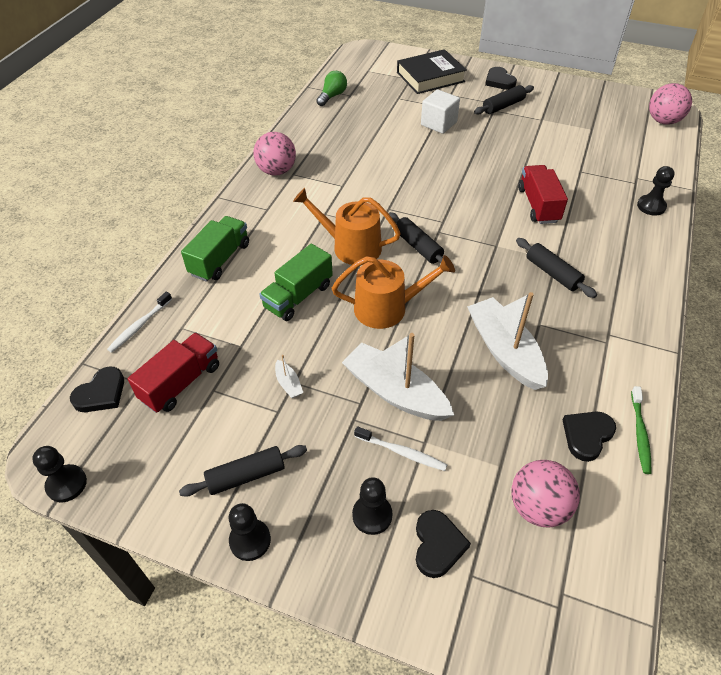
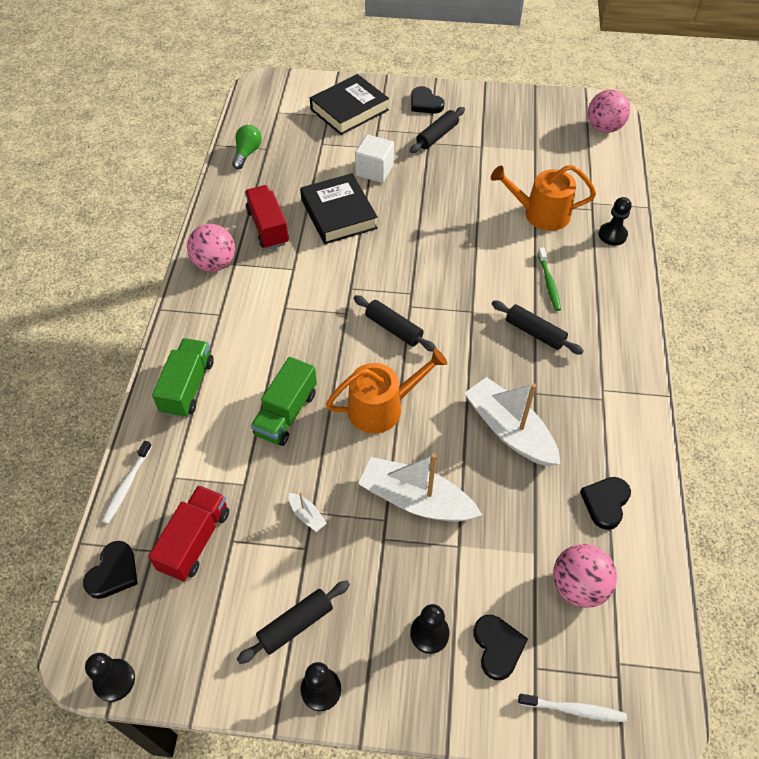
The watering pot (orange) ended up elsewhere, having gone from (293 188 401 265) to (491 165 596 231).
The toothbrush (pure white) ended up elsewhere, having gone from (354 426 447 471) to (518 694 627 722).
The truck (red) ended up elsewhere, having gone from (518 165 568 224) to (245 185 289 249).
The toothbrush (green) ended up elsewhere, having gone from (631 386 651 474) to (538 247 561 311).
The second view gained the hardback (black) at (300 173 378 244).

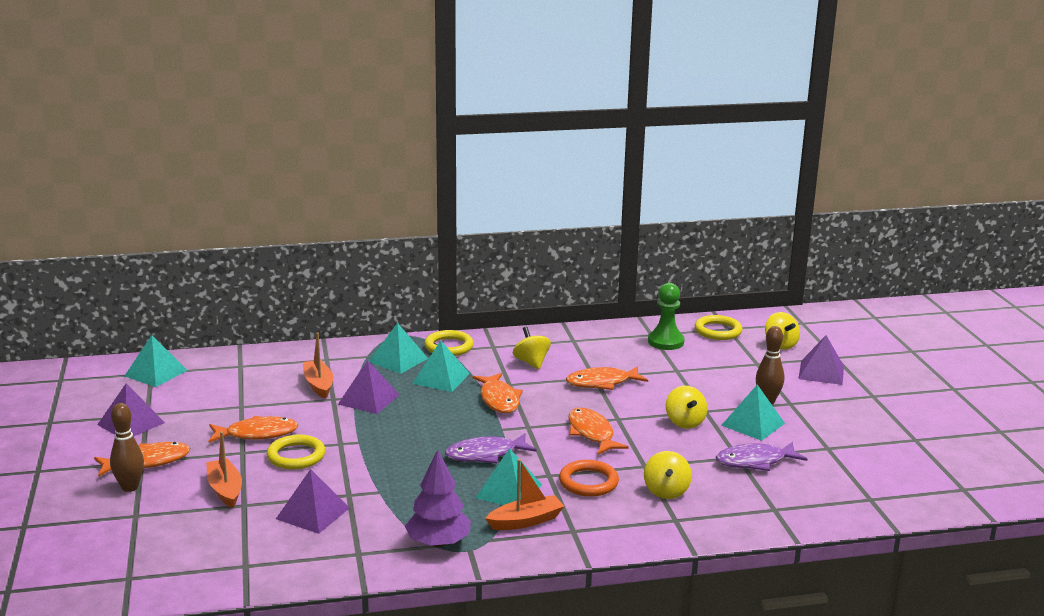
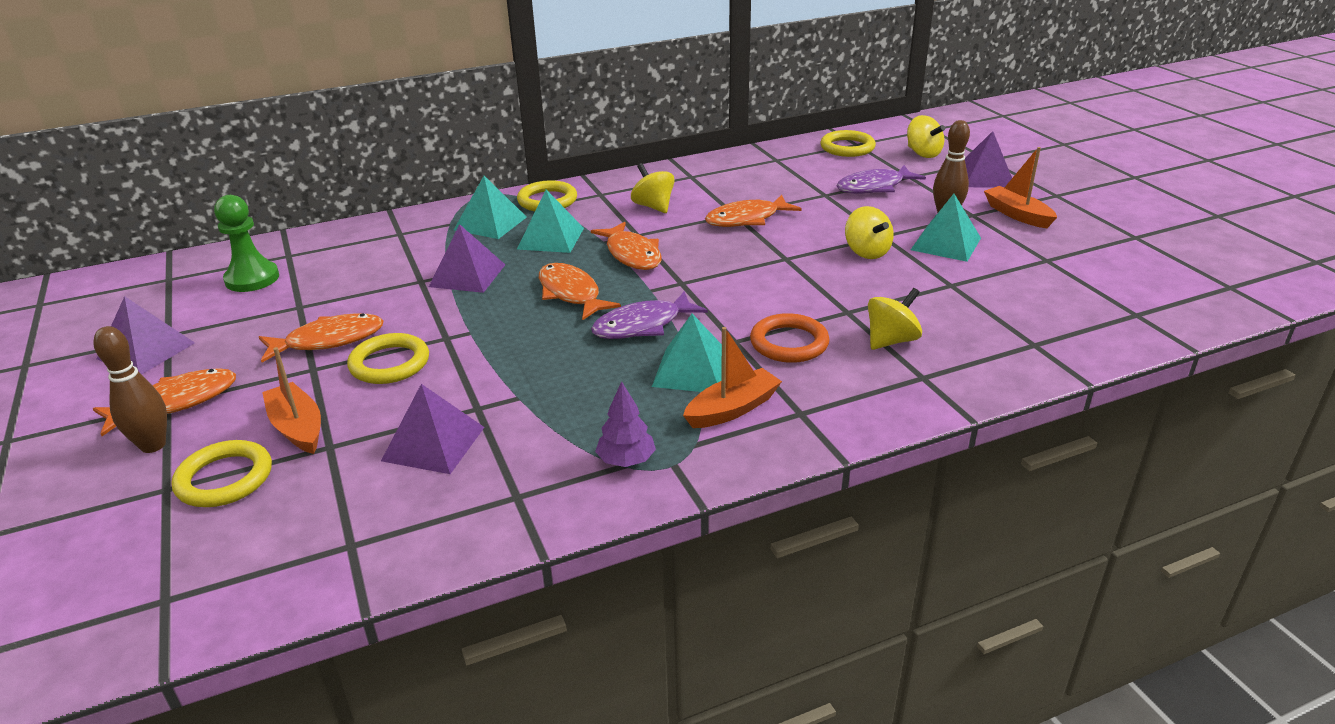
The second view lost the pyramid (aqua) at (125 335 188 387).
The boat (orange) ended up elsewhere, having gone from (303 332 333 399) to (984 147 1057 228).
The size of the tree (royal purple) at (405 449 471 547) changed by a factor of 0.63.
The fish figure (orange) ended up elsewhere, having gone from (568 408 629 455) to (539 263 621 321).
The toy top (yellow) at (644 451 692 499) ended up facing another way, 120 degrees counterclockwise from before.
The game pawn (green) ended up elsewhere, having gone from (648 283 685 350) to (214 195 279 292).
The fish figure (royal purple) ended up elsewhere, having gone from (716 442 807 471) to (836 165 926 194).
The second view gained the torus (yellow) at (172 440 272 507).

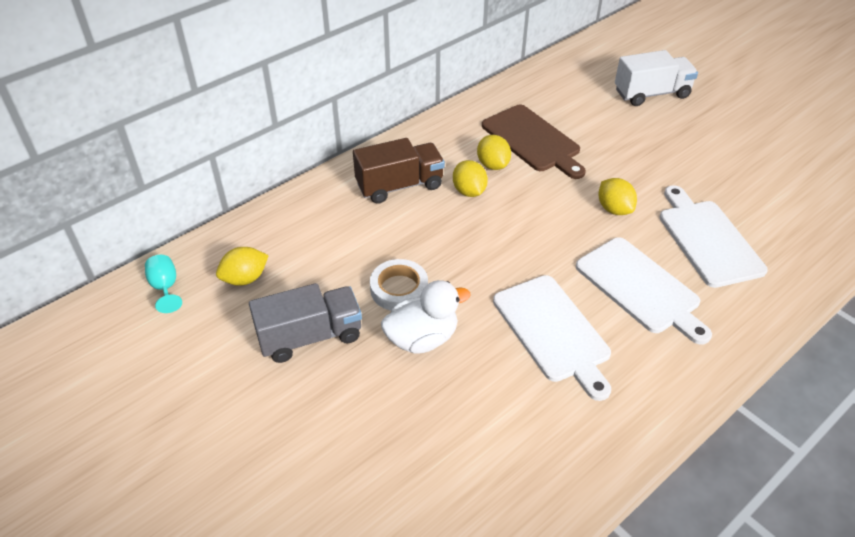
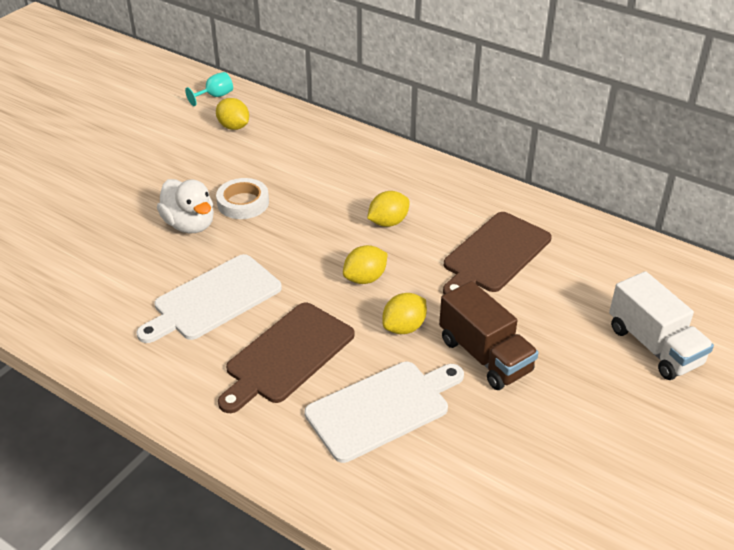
The second view lost the truck (ash-grey) at (249 283 362 363).
The truck (brown) ended up elsewhere, having gone from (353 138 445 204) to (439 281 539 390).
The toy lemon (yellow) ended up elsewhere, having gone from (477 135 511 170) to (343 245 388 284).
What was the chopping board (pure white) at (576 237 712 345) turned into the chopping board (brown) at (218 303 354 413).

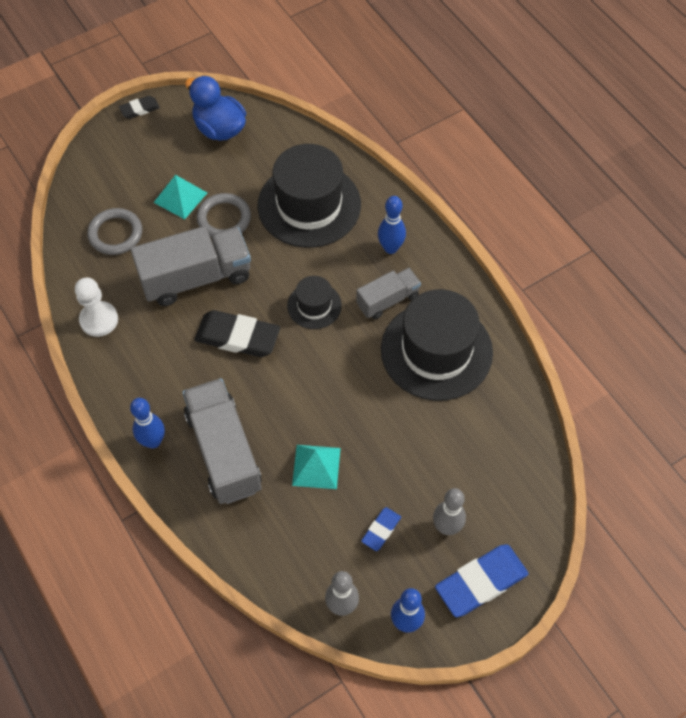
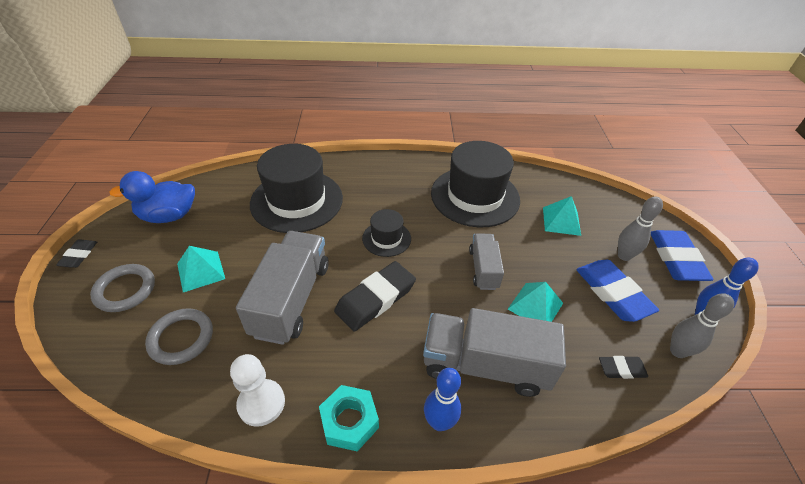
The torus (ash-grey) ended up elsewhere, having gone from (197 193 251 237) to (90 264 155 312).
The truck (ash-grey) ended up elsewhere, having gone from (356 268 421 319) to (469 233 504 290).
The size of the gum eraser (cobalt) at (361 507 401 551) changed by a factor of 1.92.
The second view lost the bowling pin (cobalt) at (378 196 406 254).
The second view gained the hexagon nut (aqua) at (319 385 379 451).
The second view gained the pyramid (aqua) at (543 196 581 236).
The second view gained the gum eraser (black) at (599 356 648 379).

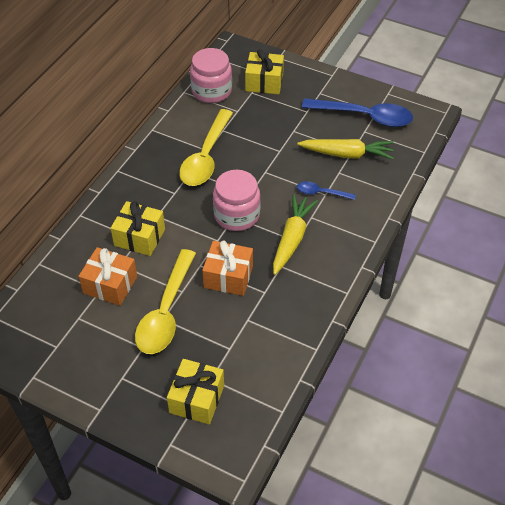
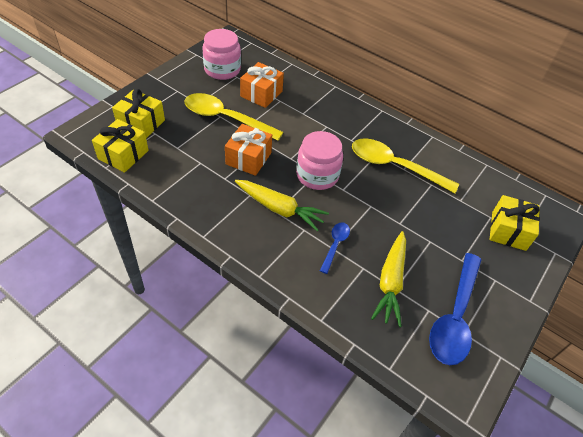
The wrapped gift (yellow) ended up elsewhere, having gone from (111 201 165 256) to (92 119 149 173).
The jar (pink) ended up elsewhere, having gone from (190 48 232 103) to (202 29 241 80).

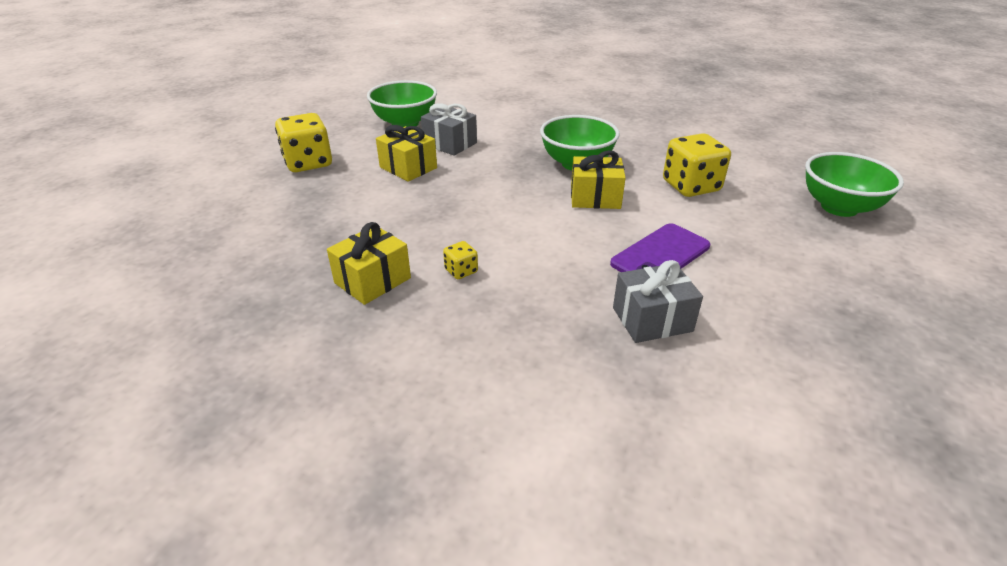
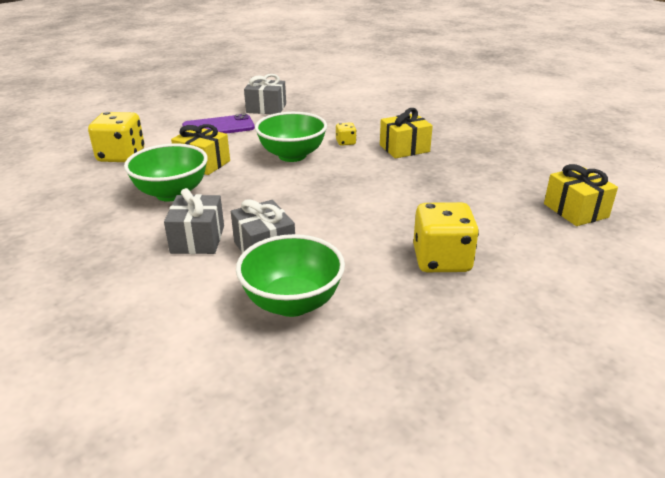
The wrapped gift (yellow) ended up elsewhere, having gone from (376 125 437 182) to (544 164 618 226).
The serving bowl (green) ended up elsewhere, having gone from (805 152 904 217) to (255 112 327 162).
The second view gained the wrapped gift (ash-grey) at (164 188 224 254).

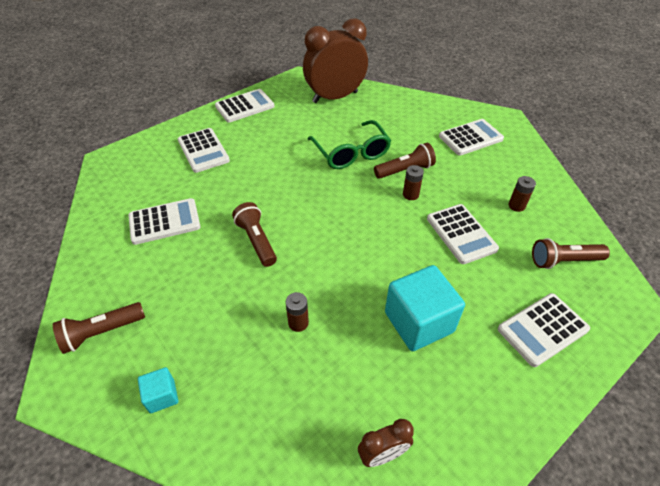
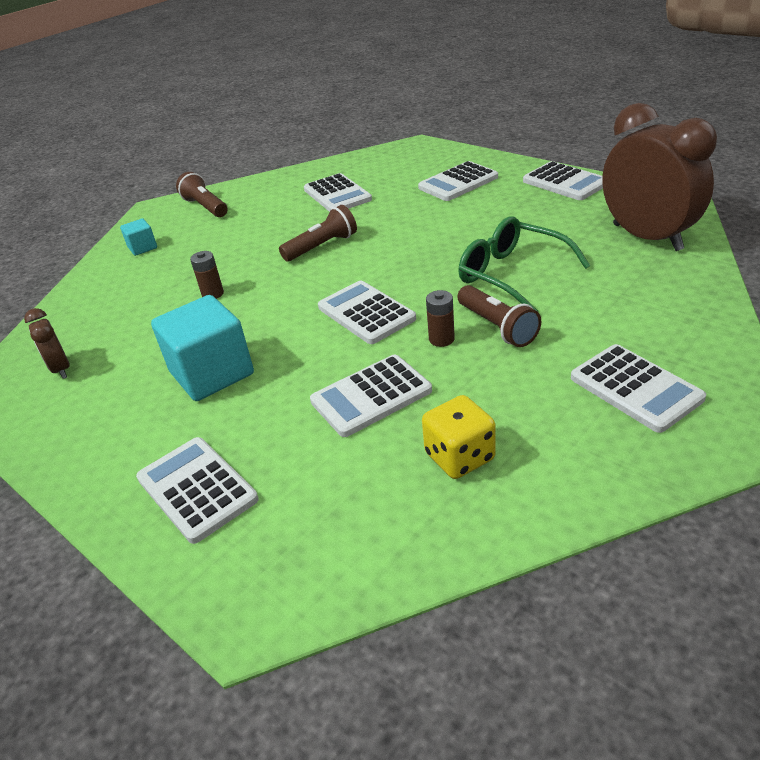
The spectacles (green) at (308 120 391 169) ended up facing another way, 75 degrees clockwise from before.
Where the power cell (brown) stood at (508 176 536 212), the game die (yellow) came to stand at (422 395 496 479).
The second view lost the flashlight (brown) at (532 238 610 269).
The second view gained the calculator (pure white) at (318 281 416 344).

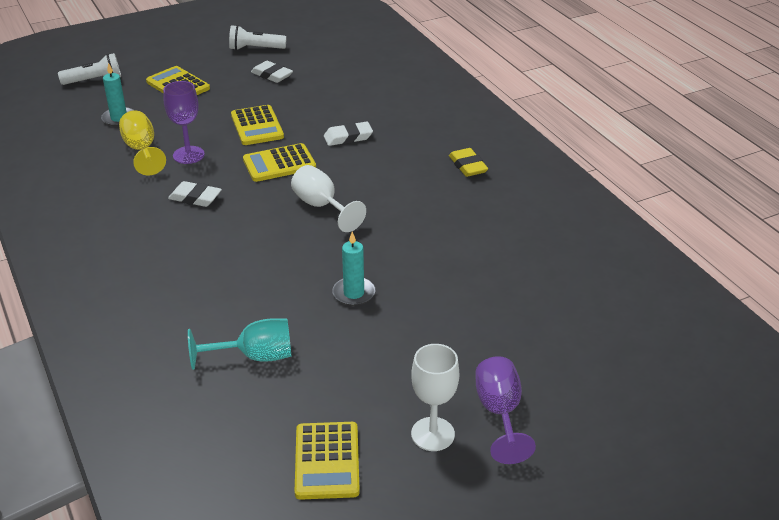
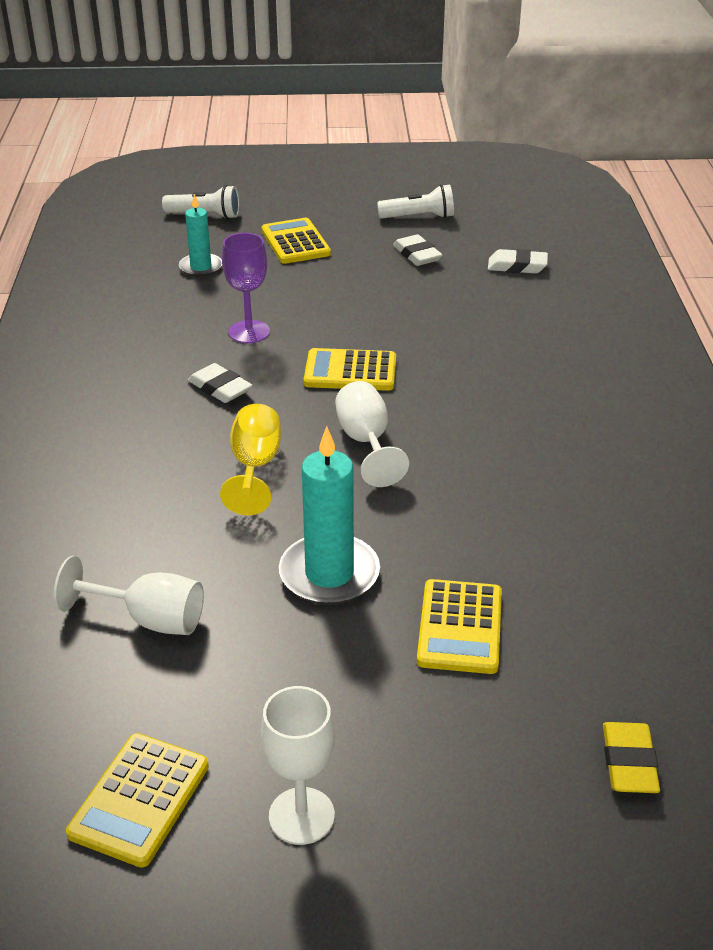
The goblet (yellow) ended up elsewhere, having gone from (119 111 166 176) to (220 404 281 515).
What was the goblet (aqua) at (188 318 292 370) turned into the goblet (pure white) at (54 556 204 635).
The flashlight (pure white) at (229 25 286 50) ended up facing another way, 150 degrees clockwise from before.
The calculator (yellow) ended up elsewhere, having gone from (231 105 284 145) to (417 579 502 674).
The gum eraser (pure white) ended up elsewhere, having gone from (324 122 373 146) to (488 249 548 274).
The size of the candle (aqua) at (332 232 375 306) changed by a factor of 1.63.
The gum eraser (yellow) ended up elsewhere, having gone from (449 148 488 177) to (603 722 660 793).
The second view lost the goblet (royal purple) at (475 356 536 464).

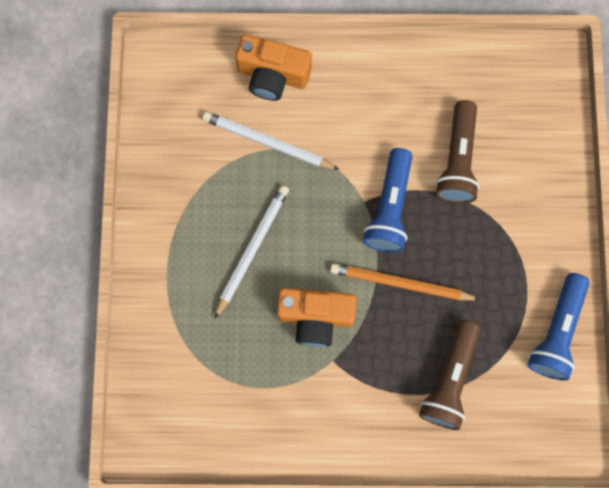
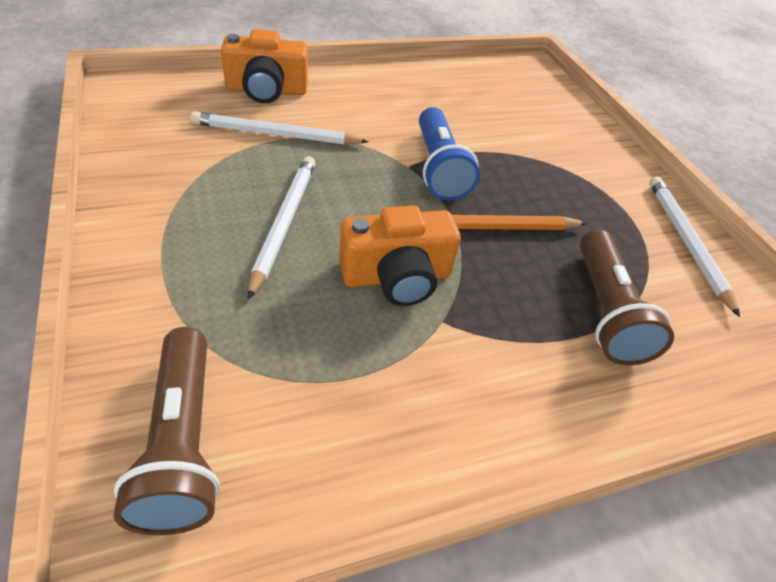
The flashlight (brown) ended up elsewhere, having gone from (435 100 480 204) to (113 327 220 535).
Where the flashlight (cobalt) stood at (528 273 590 381), the pencil (pure white) came to stand at (649 177 740 317).

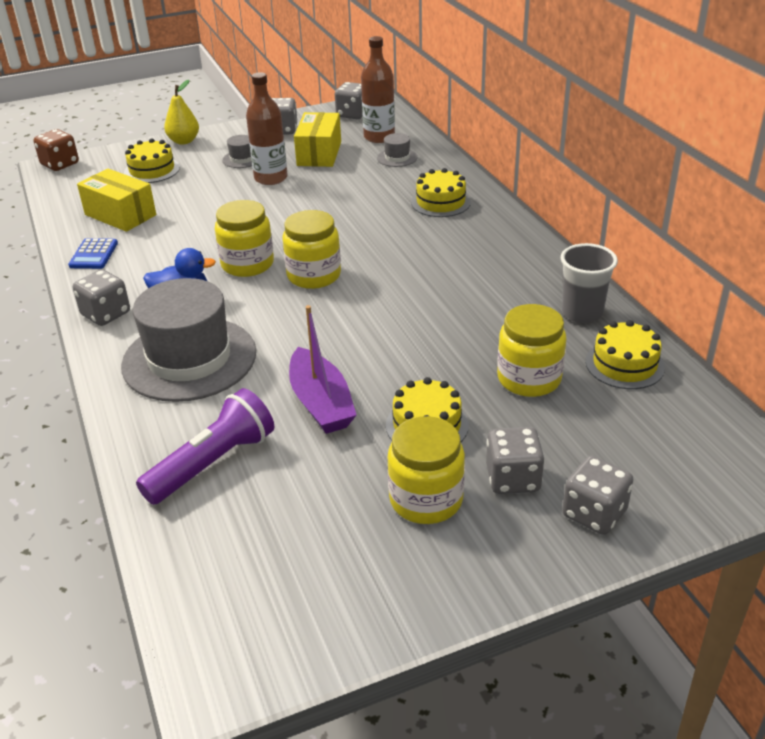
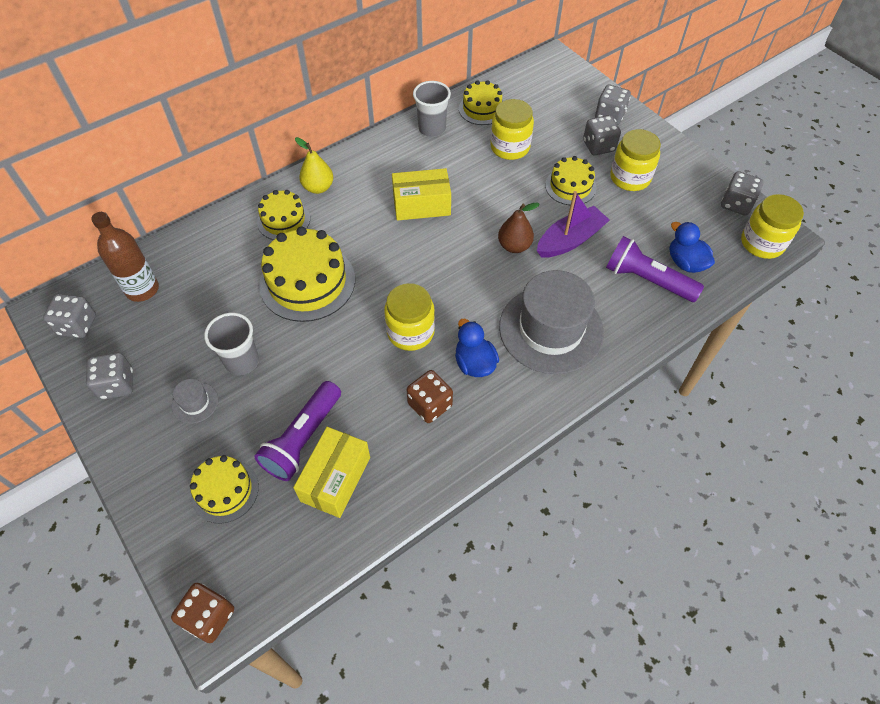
The second view lost the calculator (cobalt) at (68 238 118 269).
The game die (ash-grey) ended up elsewhere, having gone from (73 269 130 326) to (721 171 763 215).
The toy pear (yellow) ended up elsewhere, having gone from (164 80 199 145) to (295 137 333 194).
Where the bottle (brown) stood at (246 72 288 185), the cup (ash-grey) came to stand at (204 313 259 375).
The jar (yellow) ended up elsewhere, having gone from (282 210 341 289) to (741 194 804 259).
The package (yellow) ended up elsewhere, having gone from (294 112 341 167) to (392 168 451 221).
The second view lost the hat (ash-grey) at (377 133 417 167).
The second view gained the flashlight (royal purple) at (254 381 341 481).
The second view gained the layer cake (yellow) at (259 227 355 322).
The second view gained the game die (brown) at (407 370 453 423).
The second view gained the toy pear (brown) at (498 203 540 253).
The second view gained the duck (cobalt) at (670 222 715 273).

